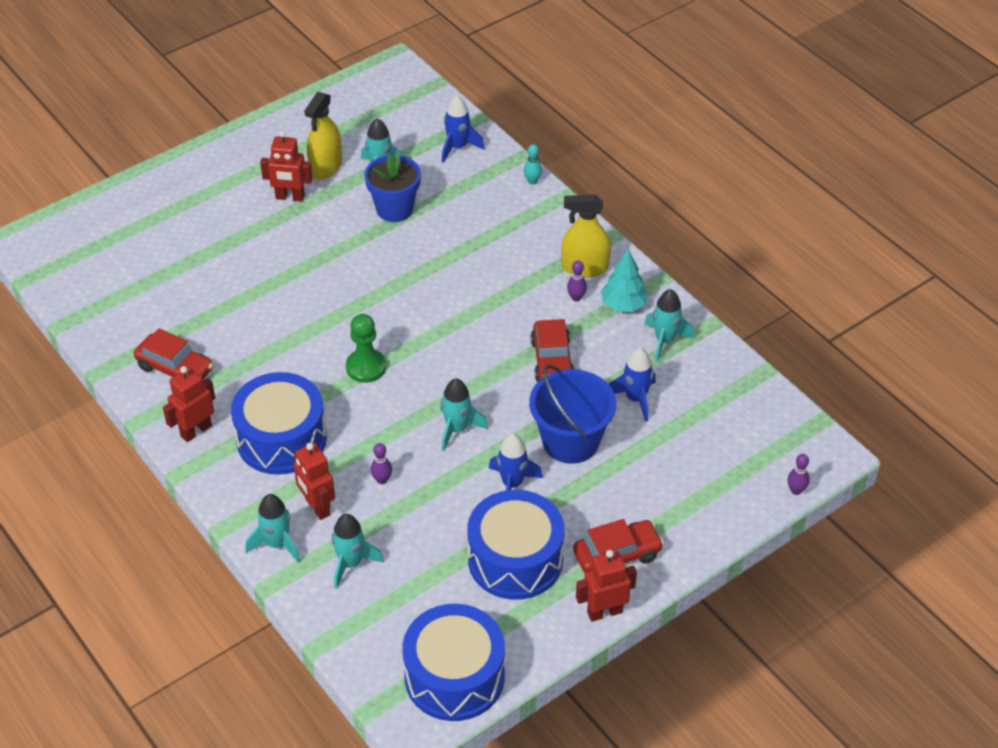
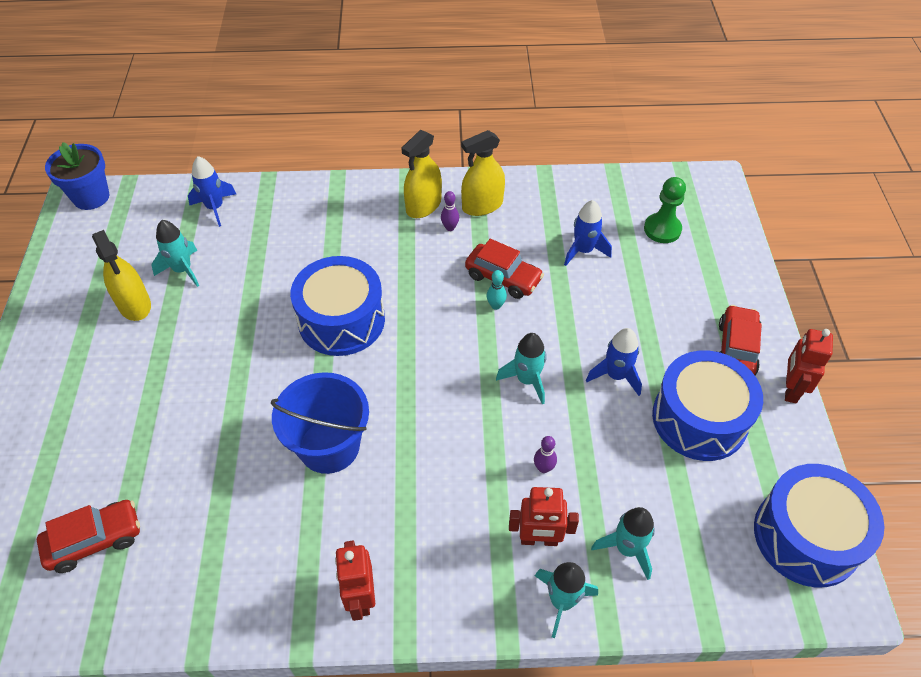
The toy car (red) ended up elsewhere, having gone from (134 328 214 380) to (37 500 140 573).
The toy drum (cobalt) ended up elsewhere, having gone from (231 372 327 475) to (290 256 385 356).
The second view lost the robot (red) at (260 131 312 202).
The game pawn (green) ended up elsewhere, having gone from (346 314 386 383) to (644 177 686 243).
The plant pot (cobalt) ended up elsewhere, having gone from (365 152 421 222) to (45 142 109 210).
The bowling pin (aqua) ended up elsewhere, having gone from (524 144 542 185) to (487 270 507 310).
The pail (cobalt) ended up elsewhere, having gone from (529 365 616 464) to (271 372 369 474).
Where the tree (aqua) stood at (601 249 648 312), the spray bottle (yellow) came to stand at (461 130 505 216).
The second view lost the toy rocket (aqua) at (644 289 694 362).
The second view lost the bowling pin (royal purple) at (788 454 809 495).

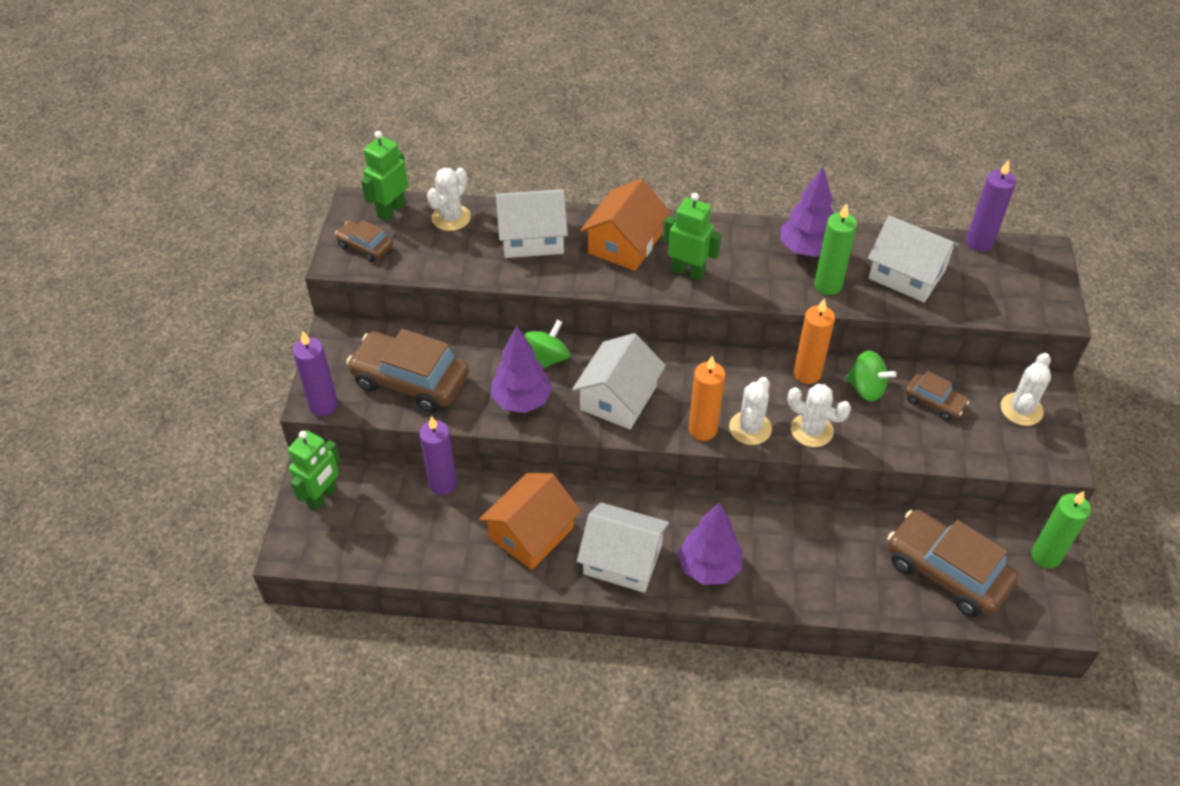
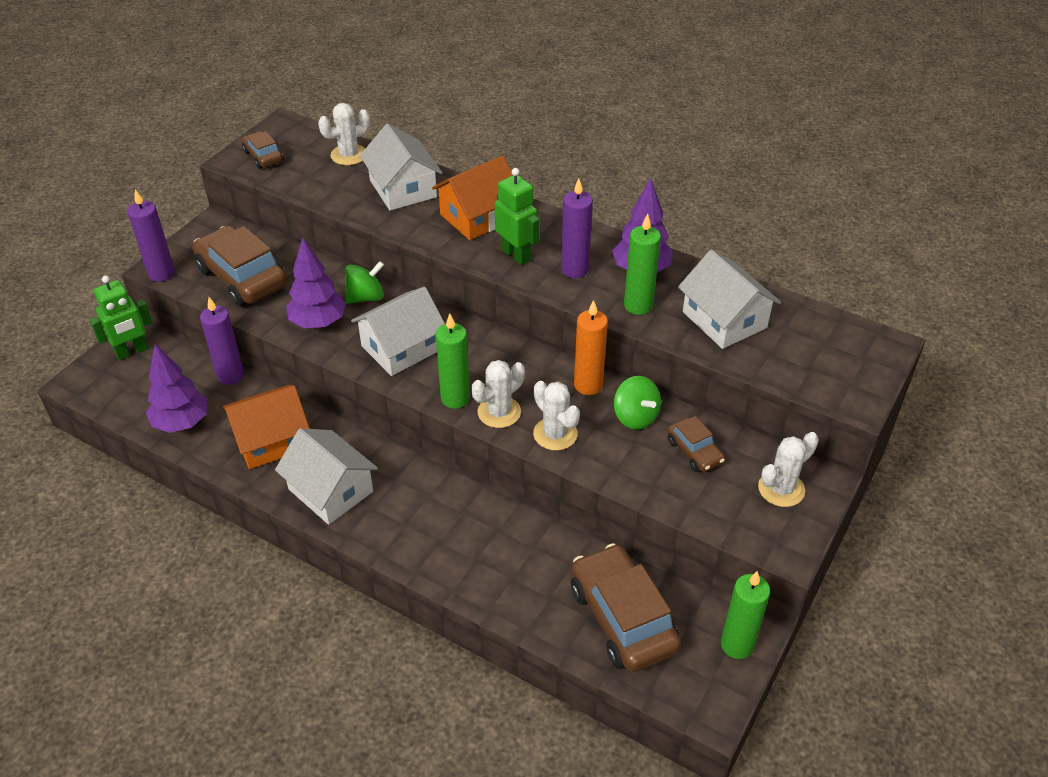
The second view lost the robot (green) at (361 131 408 221).
The toy house (pure white) at (496 189 568 258) ended up facing another way, 45 degrees clockwise from before.
The tree (royal purple) ended up elsewhere, having gone from (678 503 743 585) to (146 344 208 433).
What was the candle (orange) at (689 356 725 441) turned into the candle (green) at (436 313 470 409).
The candle (royal purple) ended up elsewhere, having gone from (966 160 1016 252) to (561 179 593 278).

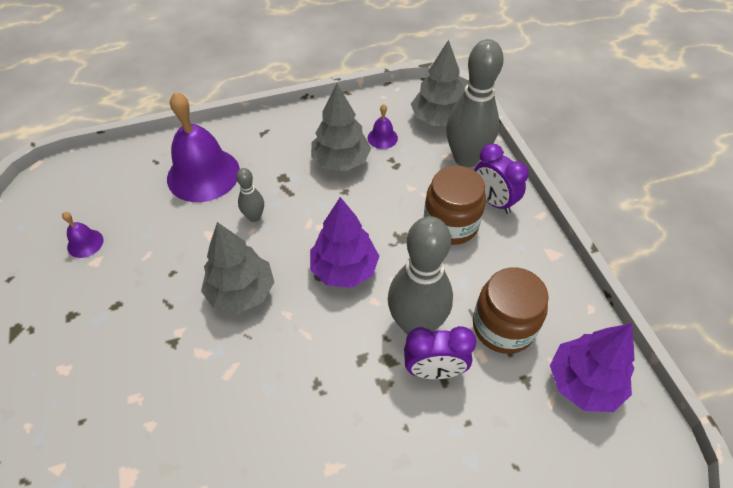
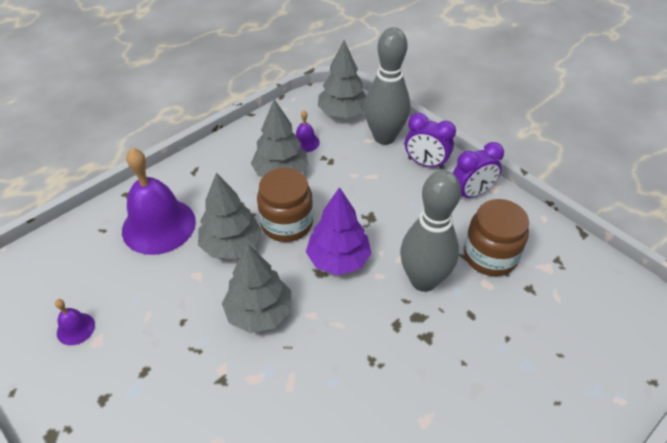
Where the bowling pin (ash-grey) stood at (236 168 264 222), the tree (ash-grey) came to stand at (198 173 262 259).
The bedside clock (royal purple) ended up elsewhere, having gone from (404 326 476 379) to (453 142 504 198).
The jar (brown) ended up elsewhere, having gone from (424 166 486 245) to (257 168 313 242).
The second view lost the tree (royal purple) at (550 323 635 412).

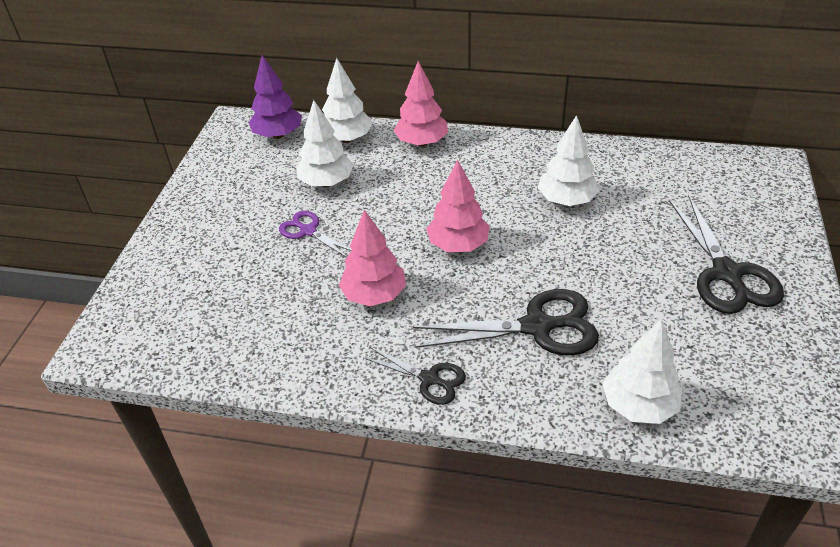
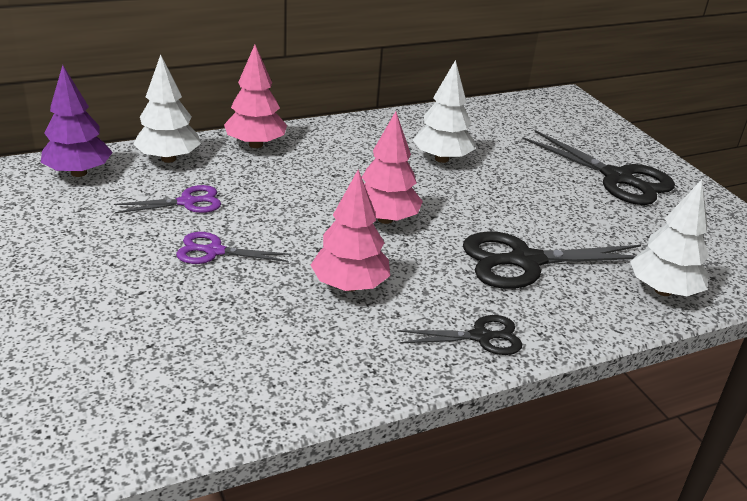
Where the tree (pure white) stood at (296 100 354 187), the scissors (royal purple) came to stand at (114 185 221 213).
The scissors (black) at (413 289 599 355) ended up facing another way, 150 degrees counterclockwise from before.

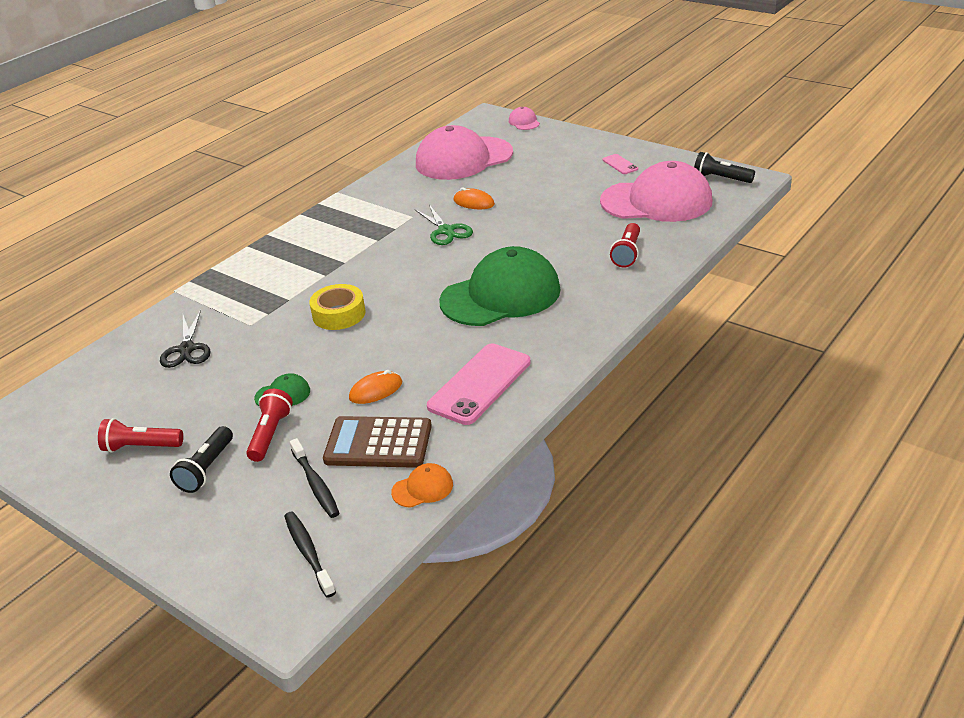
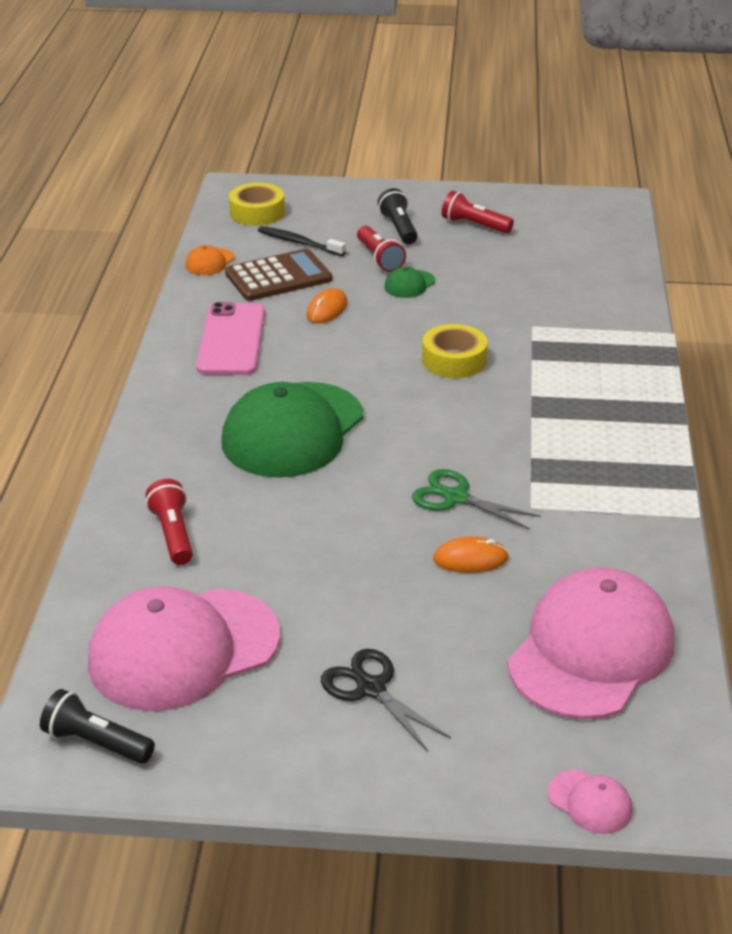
The flashlight (red) at (98 418 183 453) ended up facing another way, 120 degrees counterclockwise from before.
The scissors (black) ended up elsewhere, having gone from (160 310 211 368) to (321 649 451 751).
Where the toothbrush (black) stood at (284 512 336 598), the sticky tape (yellow) came to stand at (229 183 285 226).
The second view lost the smartphone (pink) at (603 154 638 174).
The flashlight (black) at (694 152 755 183) ended up facing another way, 150 degrees counterclockwise from before.

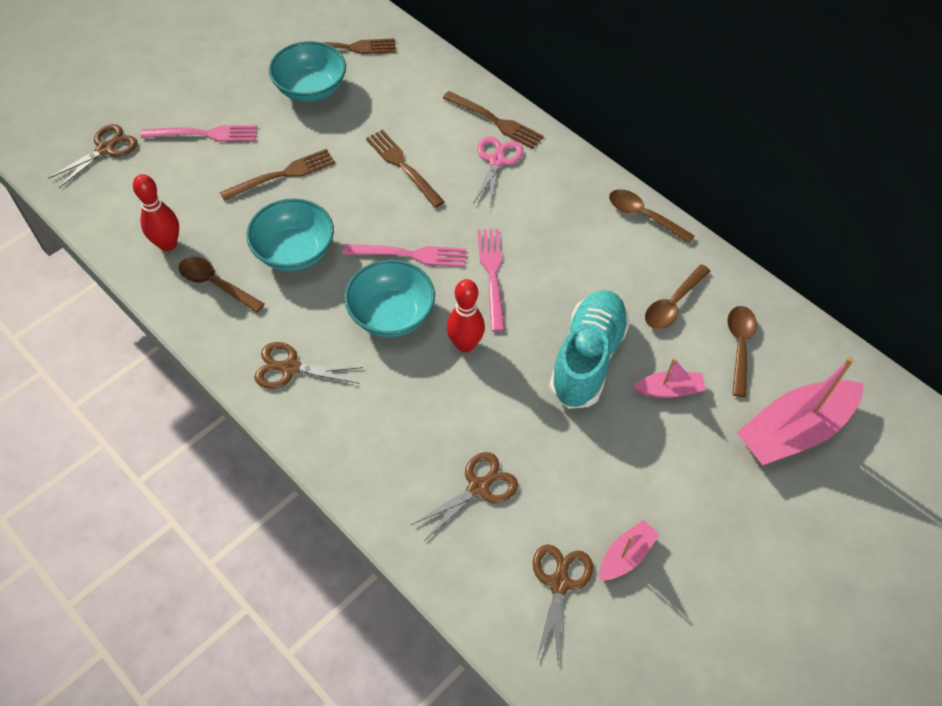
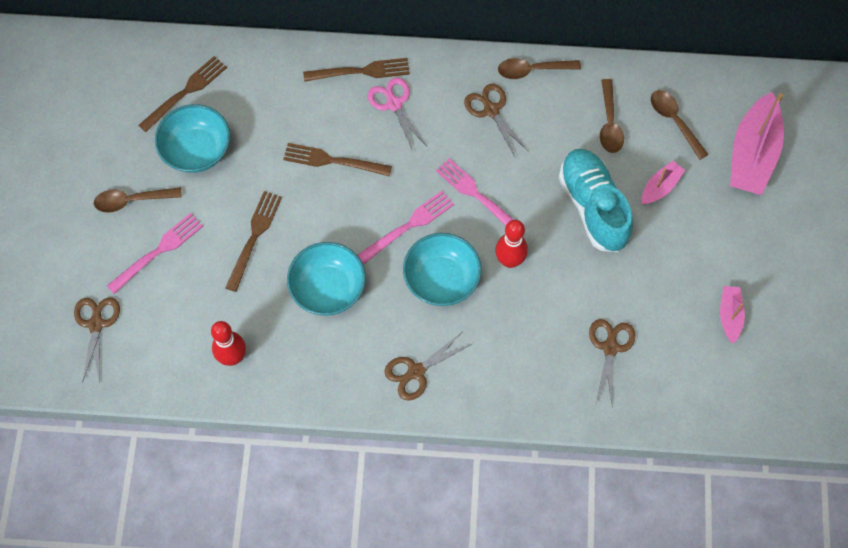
The teaspoon (brown) ended up elsewhere, having gone from (179 257 264 313) to (94 187 182 213).
The scissors (brown) ended up elsewhere, having gone from (533 544 593 665) to (464 84 528 157).

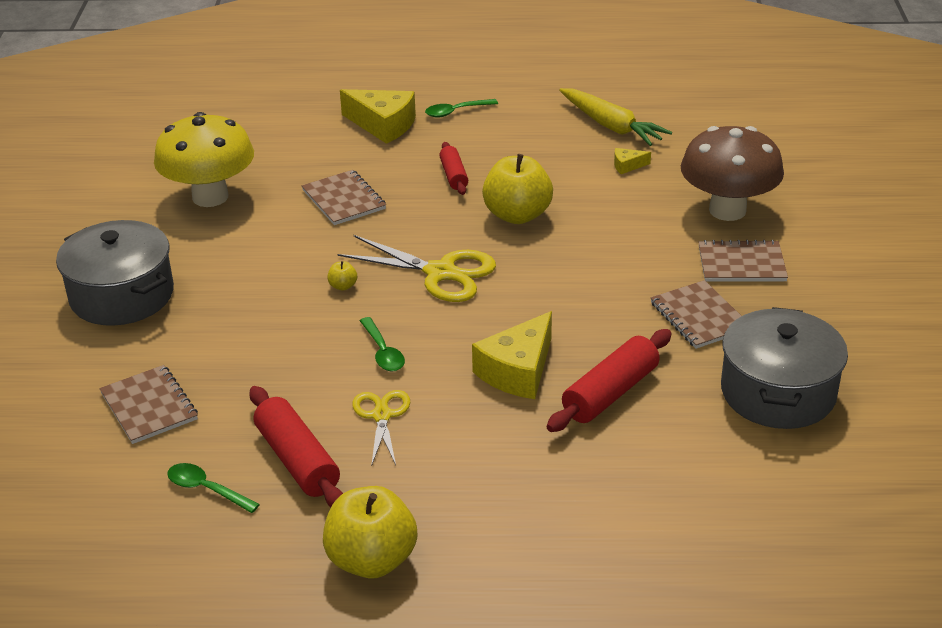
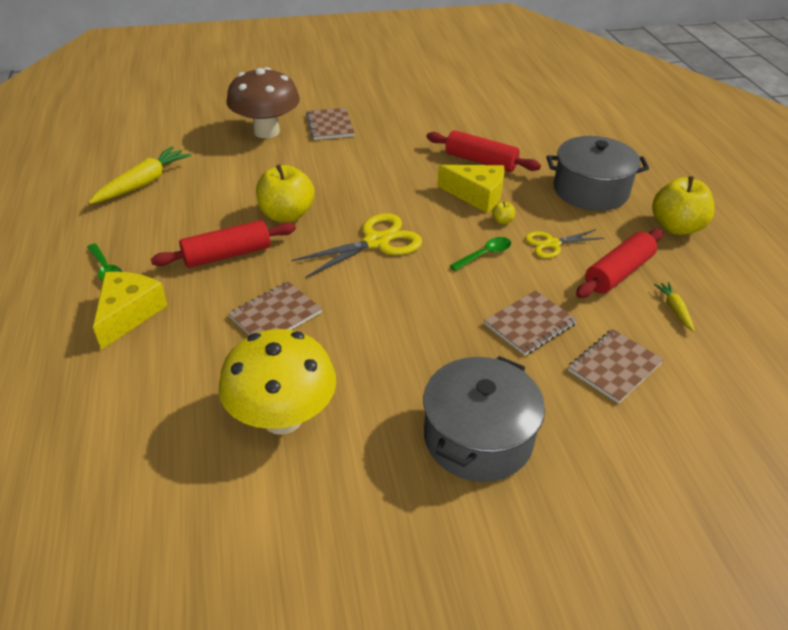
Where the teaspoon (green) stood at (167 463 260 513), the root vegetable (yellow) came to stand at (654 282 695 332).
The toy apple (yellow) ended up elsewhere, having gone from (327 261 357 291) to (492 201 515 224).
The scissors (yellow) at (338 235 496 302) ended up facing another way, 45 degrees clockwise from before.
The size of the pastry roller (red) at (439 142 468 195) changed by a factor of 1.65.
The second view lost the cheese wedge (yellow) at (614 148 651 174).
The exercise book (brown) ended up elsewhere, having gone from (651 280 741 349) to (484 290 577 355).
The pot (ash-grey) ended up elsewhere, having gone from (721 307 848 429) to (547 136 649 211).

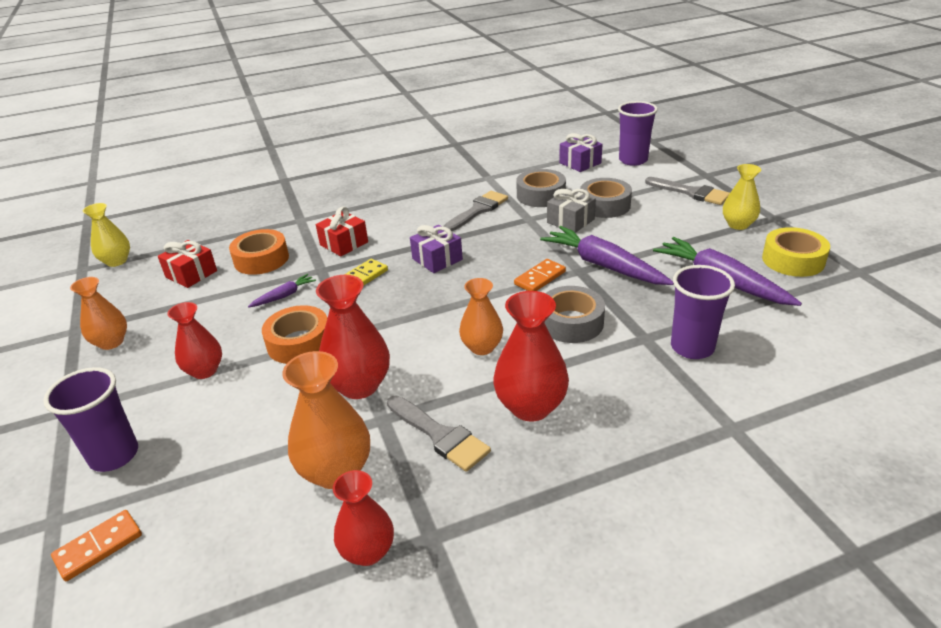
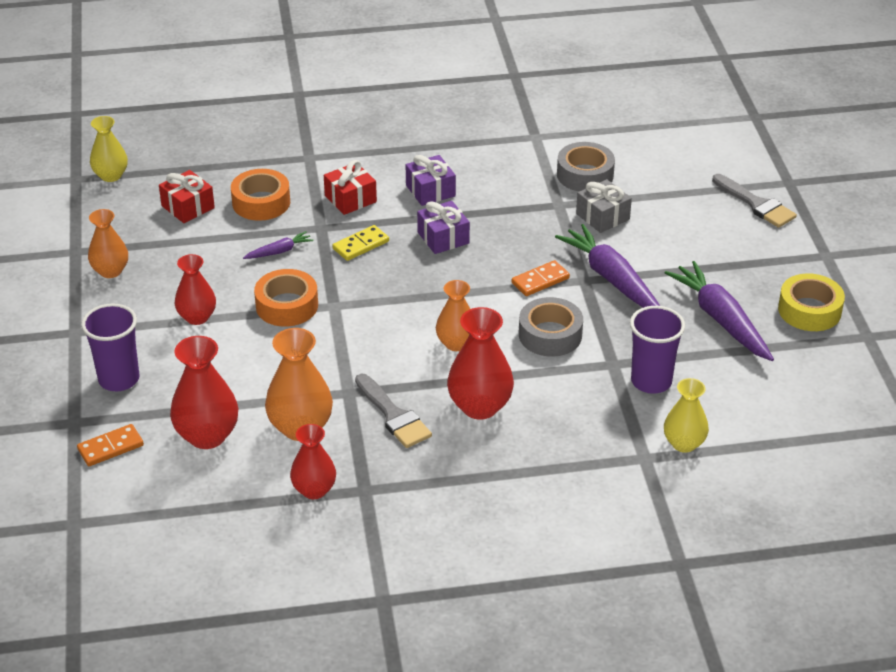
The flower vase (red) ended up elsewhere, having gone from (316 275 390 399) to (170 336 238 449).
The second view lost the paint brush (ash-grey) at (443 191 508 231).
The wrapped gift (royal purple) ended up elsewhere, having gone from (559 133 602 172) to (406 155 456 206).
The second view lost the sticky tape (ash-grey) at (580 178 632 218).
The second view lost the cup (royal purple) at (618 101 658 166).
The flower vase (yellow) ended up elsewhere, having gone from (723 164 761 230) to (664 378 709 453).

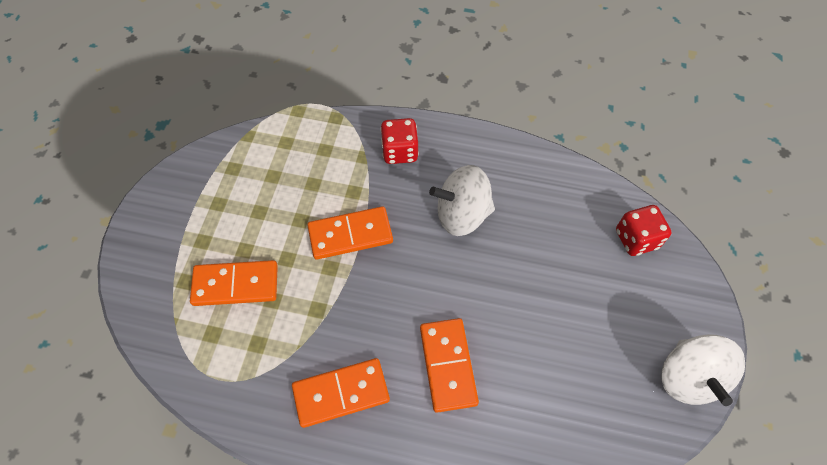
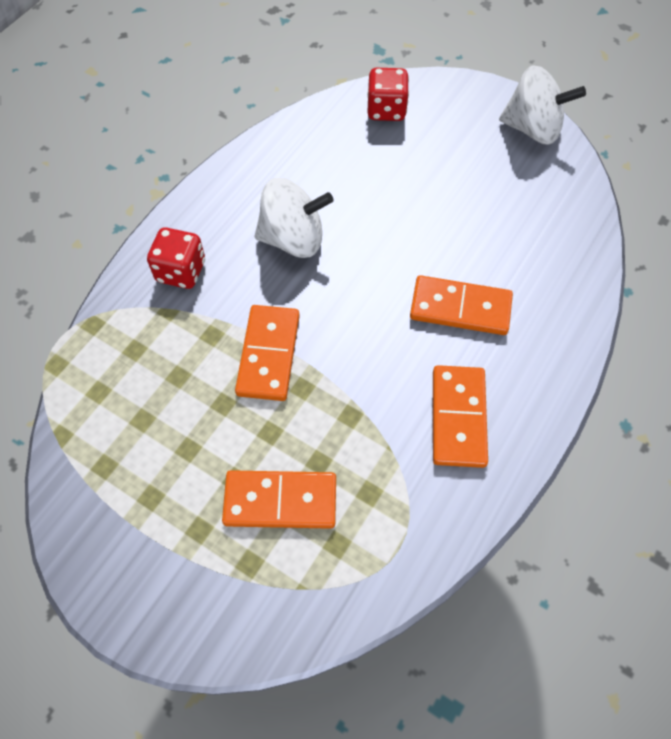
The domino tile (orange) at (190 260 278 306) ended up facing another way, 75 degrees clockwise from before.
The toy top (pure white) at (429 165 495 236) ended up facing another way, 105 degrees counterclockwise from before.

